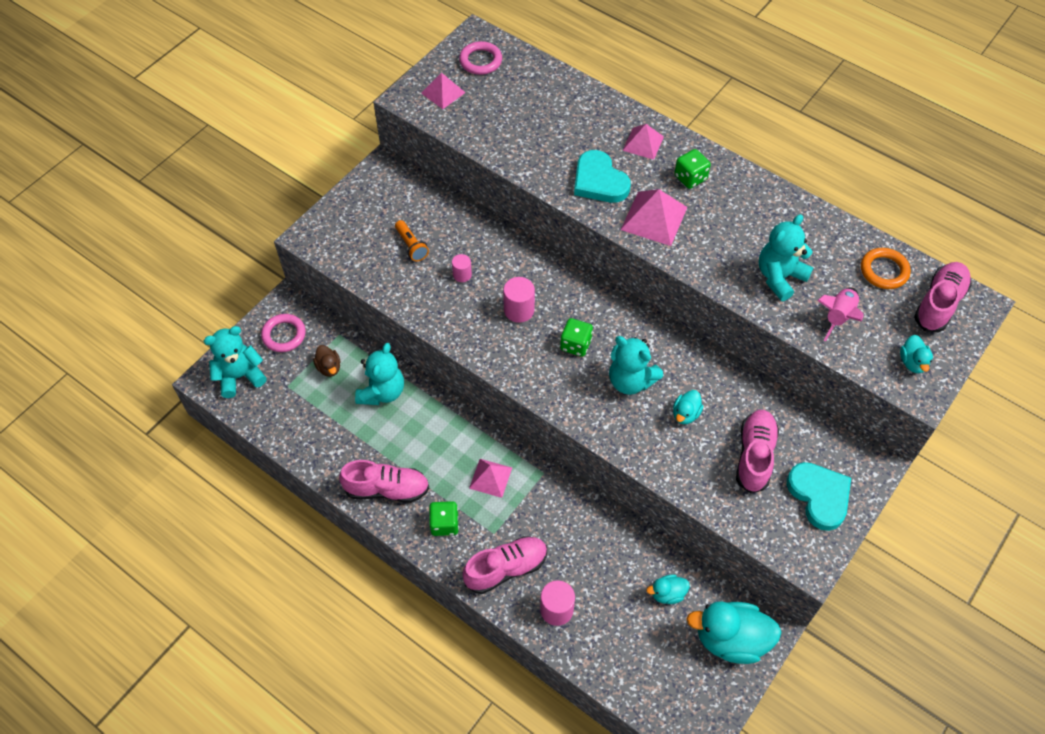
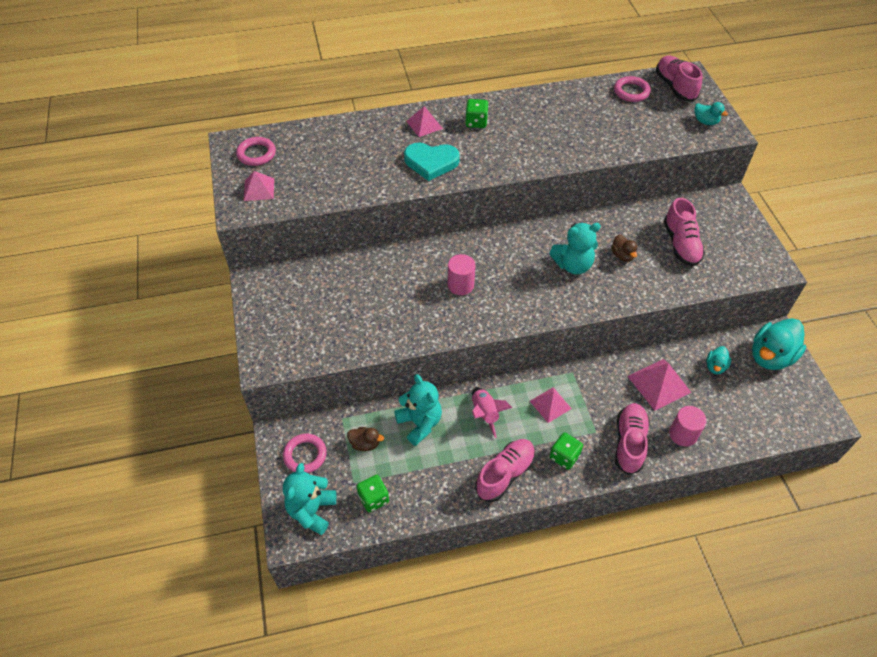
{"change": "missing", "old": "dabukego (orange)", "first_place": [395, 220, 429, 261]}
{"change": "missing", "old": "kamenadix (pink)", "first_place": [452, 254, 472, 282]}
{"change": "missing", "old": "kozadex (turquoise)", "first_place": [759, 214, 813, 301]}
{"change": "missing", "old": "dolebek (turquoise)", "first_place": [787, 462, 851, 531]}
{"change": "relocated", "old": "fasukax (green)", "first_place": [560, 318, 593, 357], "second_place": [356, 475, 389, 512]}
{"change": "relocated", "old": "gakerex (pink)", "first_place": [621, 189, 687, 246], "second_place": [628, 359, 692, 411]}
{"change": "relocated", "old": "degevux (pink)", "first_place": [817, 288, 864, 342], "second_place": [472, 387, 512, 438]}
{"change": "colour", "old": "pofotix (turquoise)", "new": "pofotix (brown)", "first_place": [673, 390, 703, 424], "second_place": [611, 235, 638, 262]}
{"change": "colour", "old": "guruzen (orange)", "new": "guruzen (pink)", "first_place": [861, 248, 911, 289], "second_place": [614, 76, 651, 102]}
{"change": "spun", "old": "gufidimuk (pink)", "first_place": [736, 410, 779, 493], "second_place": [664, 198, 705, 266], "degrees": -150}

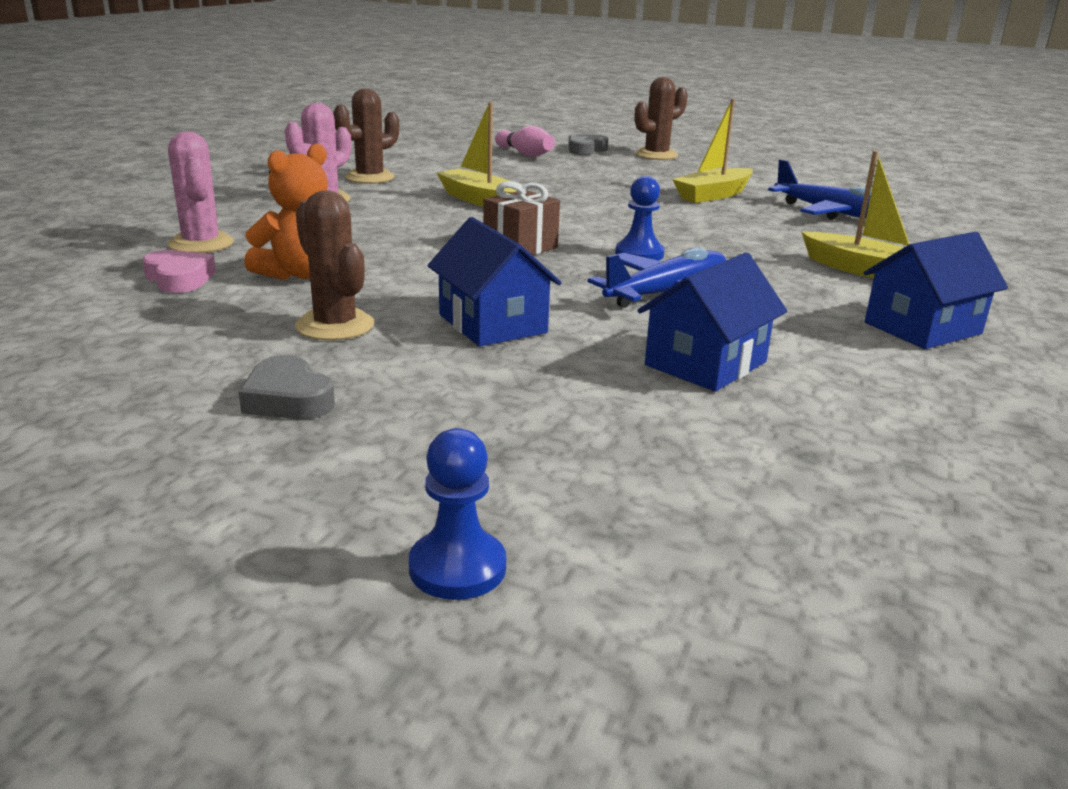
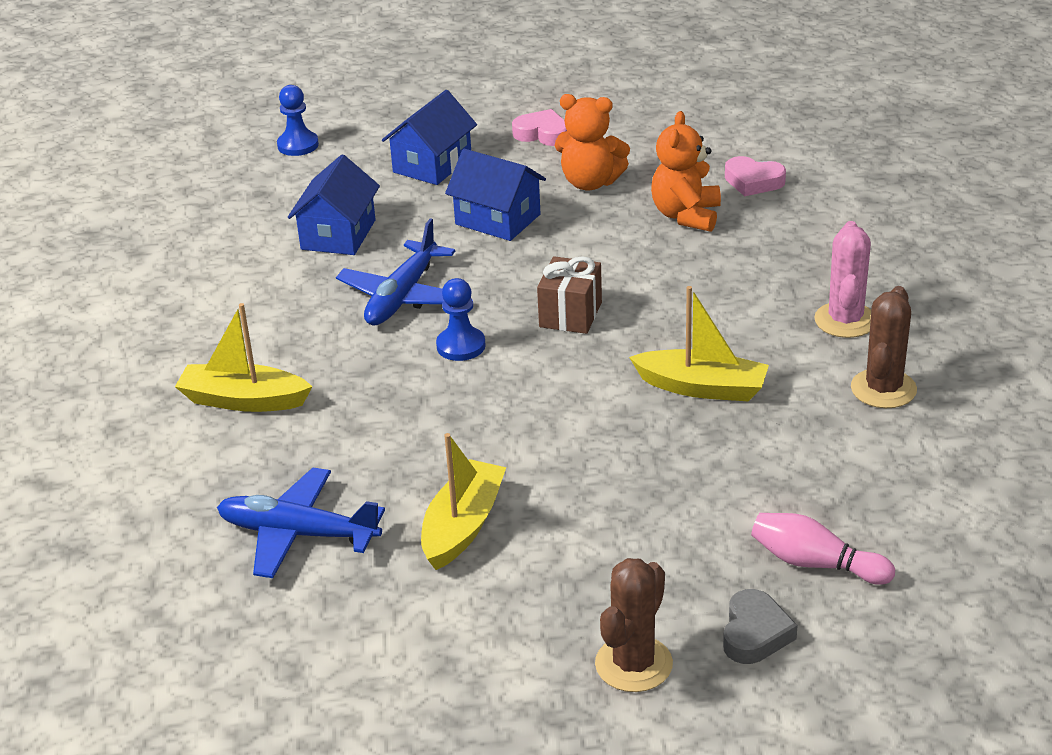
{"change": "missing", "old": "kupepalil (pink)", "first_place": [168, 131, 234, 253]}
{"change": "relocated", "old": "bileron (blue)", "first_place": [409, 428, 506, 600], "second_place": [277, 85, 319, 156]}
{"change": "relocated", "old": "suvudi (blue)", "first_place": [864, 232, 1008, 349], "second_place": [382, 90, 477, 185]}
{"change": "exchanged", "old": "kupepalil (brown)", "new": "kozadex (orange)", "first_place": [295, 190, 374, 340], "second_place": [555, 94, 630, 191]}
{"change": "colour", "old": "dolebek (grey)", "new": "dolebek (pink)", "first_place": [239, 355, 335, 419], "second_place": [512, 109, 567, 146]}

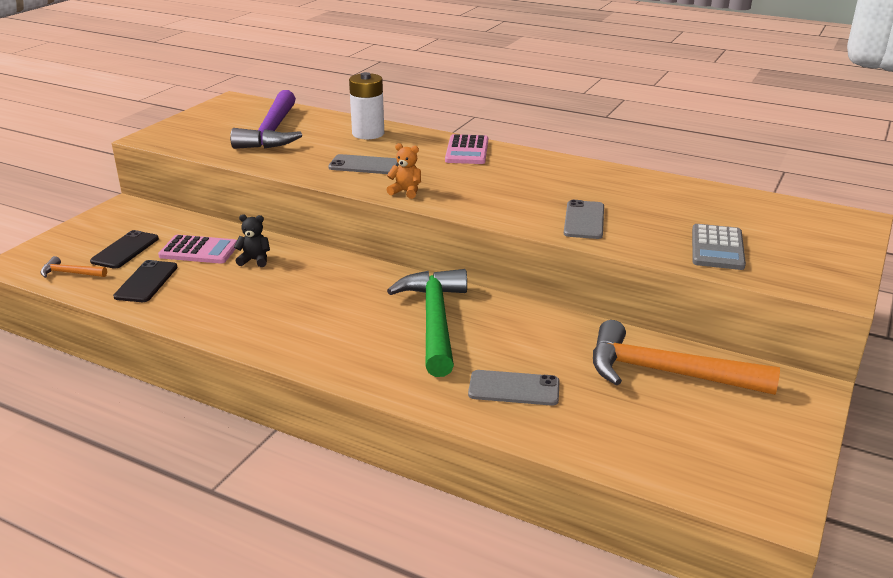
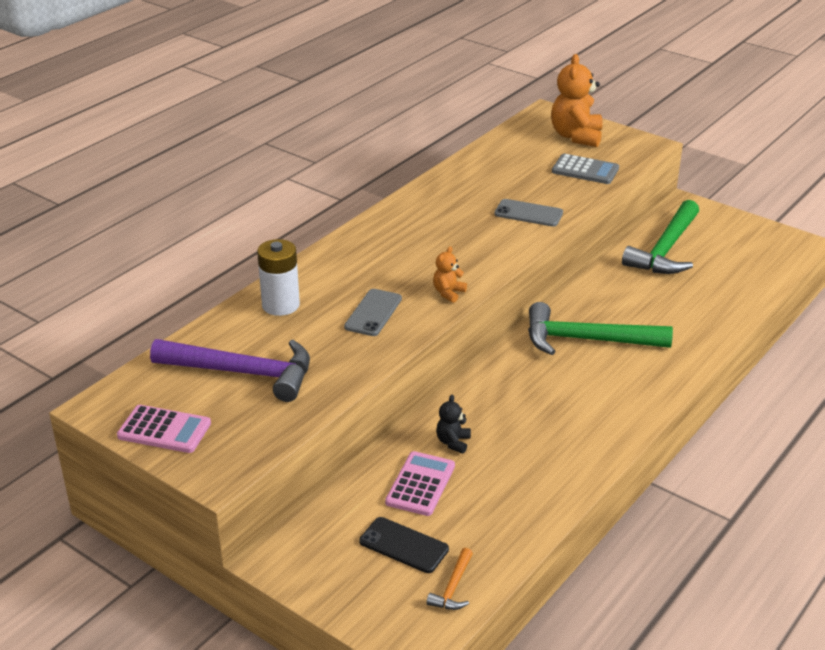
{"change": "missing", "old": "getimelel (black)", "first_place": [113, 260, 177, 302]}
{"change": "missing", "old": "getimelel (grey)", "first_place": [468, 370, 560, 406]}
{"change": "appeared", "new": "kozadex (orange)", "second_place": [551, 54, 602, 147]}
{"change": "relocated", "old": "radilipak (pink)", "first_place": [445, 134, 488, 164], "second_place": [117, 405, 211, 453]}
{"change": "colour", "old": "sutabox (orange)", "new": "sutabox (green)", "first_place": [593, 320, 780, 395], "second_place": [622, 200, 699, 274]}

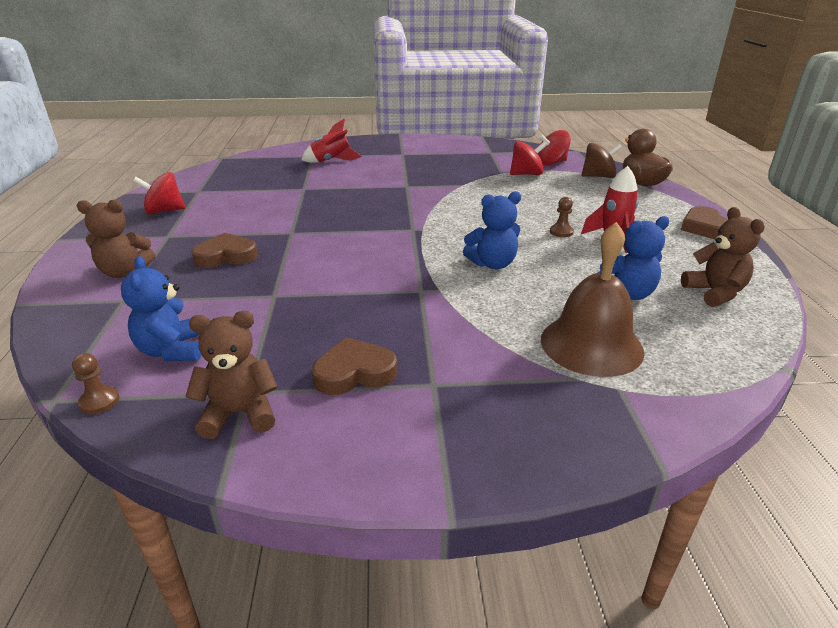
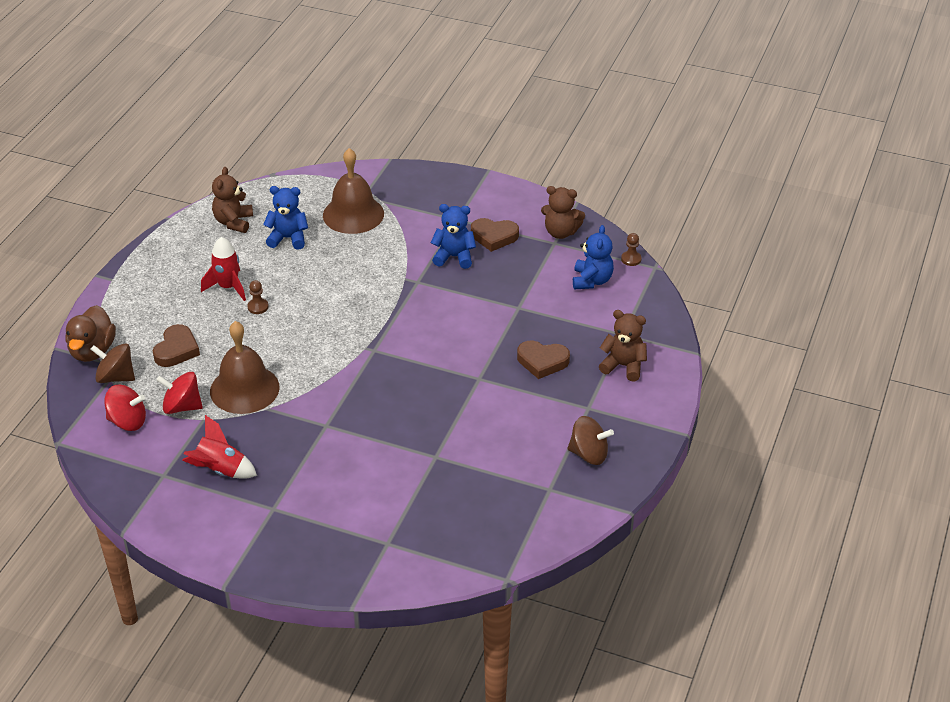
{"change": "appeared", "new": "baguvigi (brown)", "second_place": [210, 321, 280, 414]}
{"change": "relocated", "old": "degevux (red)", "first_place": [301, 119, 362, 163], "second_place": [182, 415, 257, 479]}
{"change": "relocated", "old": "kozadex (blue)", "first_place": [463, 191, 521, 269], "second_place": [431, 204, 476, 269]}
{"change": "relocated", "old": "dolebek (brown)", "first_place": [681, 206, 728, 239], "second_place": [153, 324, 200, 367]}
{"change": "colour", "old": "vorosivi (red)", "new": "vorosivi (brown)", "first_place": [133, 172, 185, 215], "second_place": [568, 416, 614, 465]}

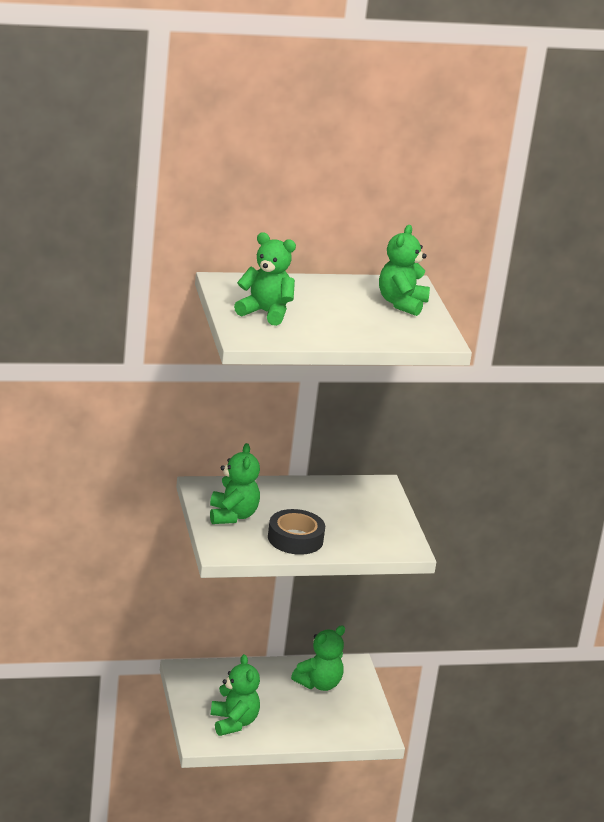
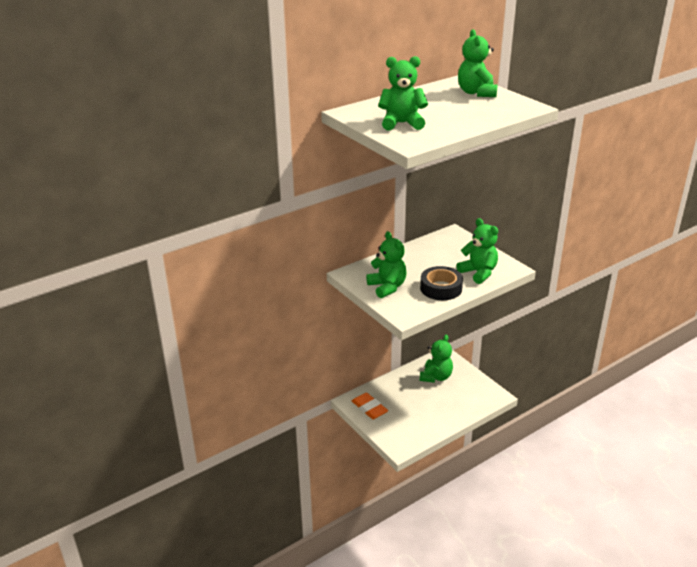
{"change": "appeared", "new": "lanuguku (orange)", "second_place": [352, 392, 388, 419]}
{"change": "relocated", "old": "kozadex (green)", "first_place": [210, 654, 260, 736], "second_place": [456, 218, 498, 284]}

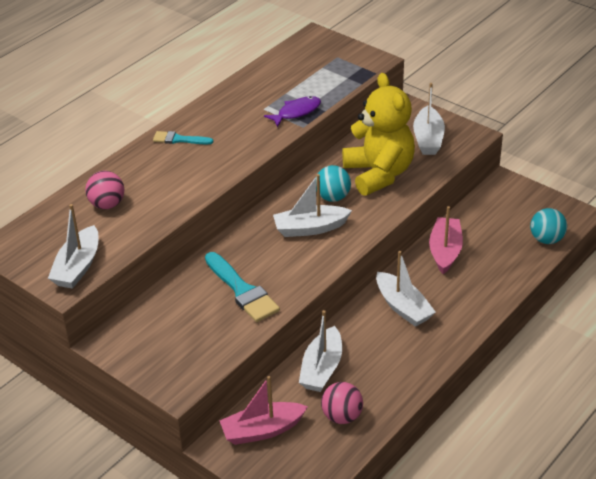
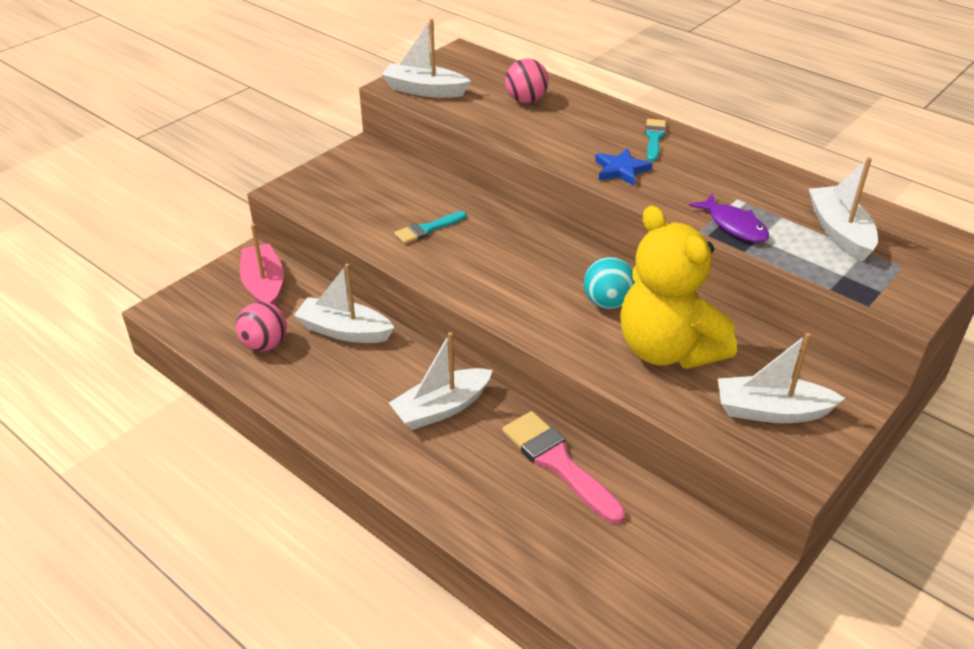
{"change": "missing", "old": "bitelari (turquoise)", "first_place": [530, 208, 567, 244]}
{"change": "appeared", "new": "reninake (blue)", "second_place": [595, 148, 652, 186]}
{"change": "relocated", "old": "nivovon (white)", "first_place": [273, 174, 352, 237], "second_place": [809, 157, 878, 262]}
{"change": "exchanged", "old": "nivovon (pink)", "new": "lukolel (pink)", "first_place": [429, 206, 463, 274], "second_place": [502, 411, 625, 524]}
{"change": "spun", "old": "kozadex (yellow)", "first_place": [342, 73, 415, 196], "second_place": [620, 205, 737, 369], "degrees": 75}
{"change": "size", "old": "lukolel (turquoise)", "first_place": [205, 252, 280, 322], "second_place": [394, 211, 467, 244], "factor": 0.59}

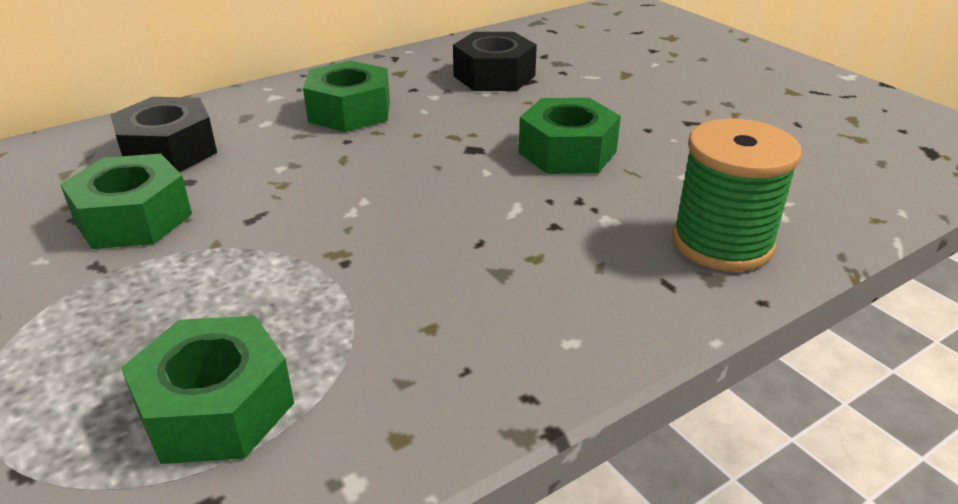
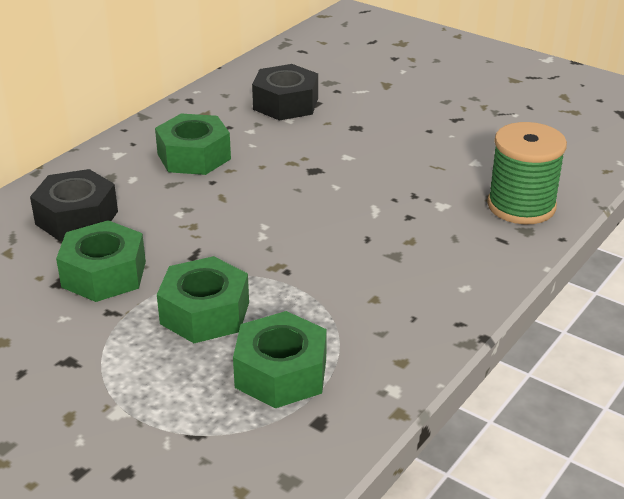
{"change": "relocated", "old": "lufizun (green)", "first_place": [519, 98, 621, 174], "second_place": [157, 256, 249, 343]}

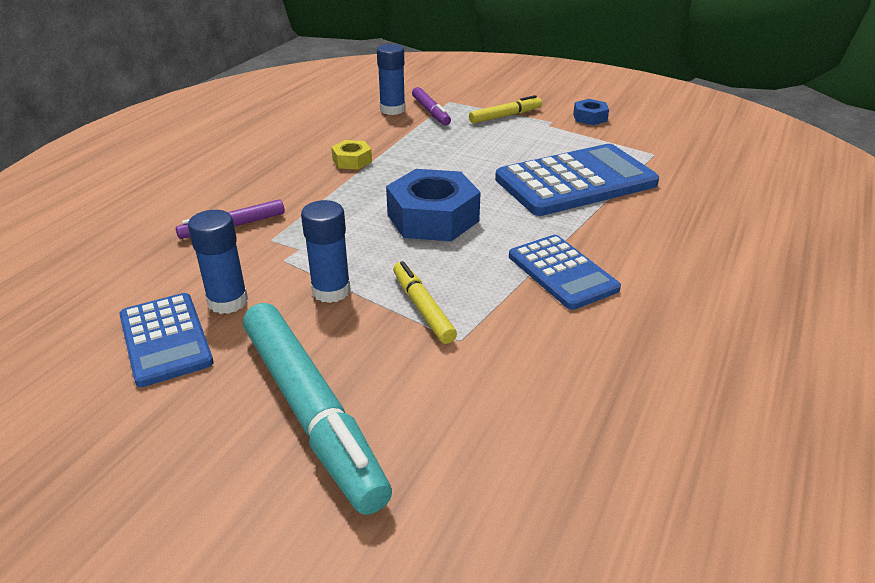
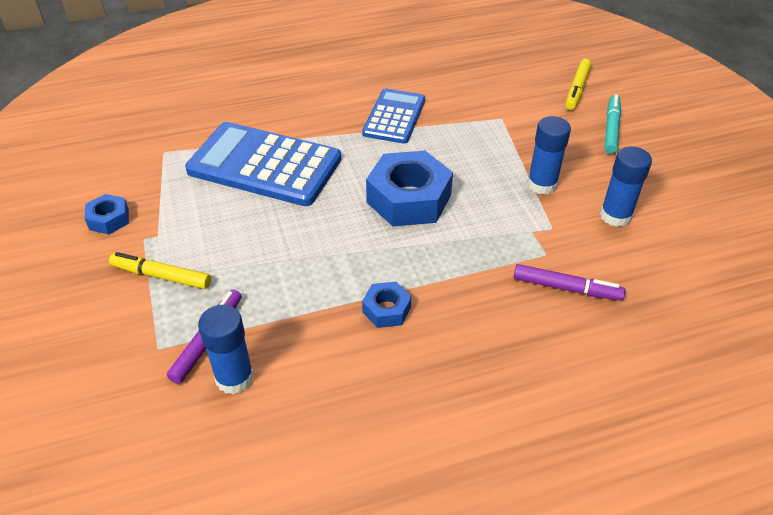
{"change": "missing", "old": "radilipak (blue)", "first_place": [119, 293, 214, 387]}
{"change": "relocated", "old": "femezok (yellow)", "first_place": [393, 261, 457, 344], "second_place": [566, 59, 591, 110]}
{"change": "colour", "old": "lufizun (yellow)", "new": "lufizun (blue)", "first_place": [331, 140, 372, 170], "second_place": [362, 282, 411, 328]}
{"change": "size", "old": "femezok (turquoise)", "first_place": [243, 303, 392, 515], "second_place": [604, 95, 621, 154], "factor": 0.51}

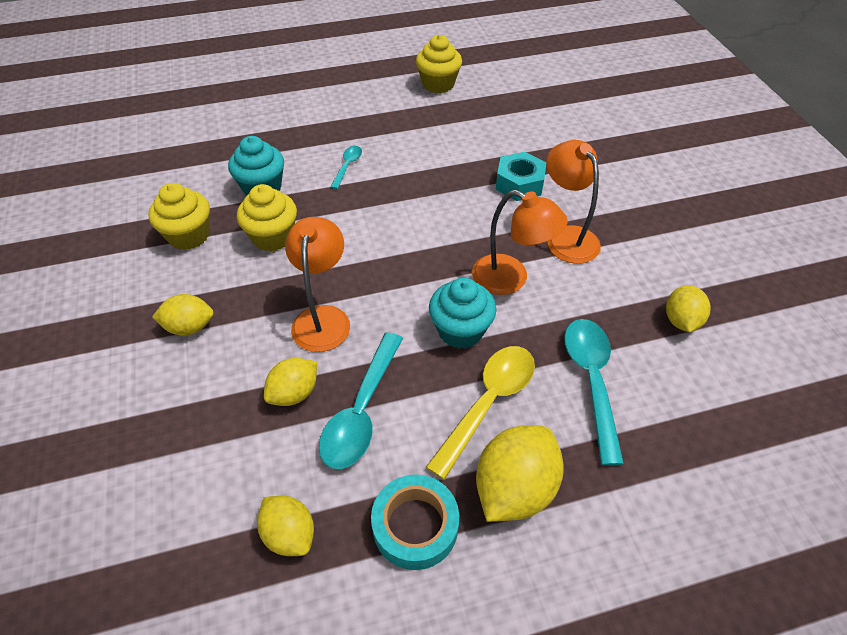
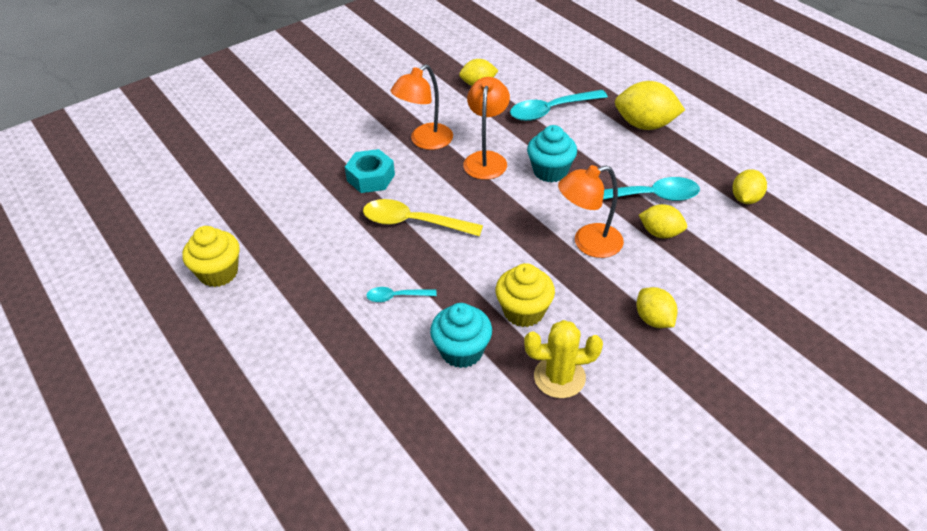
{"change": "missing", "old": "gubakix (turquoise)", "first_place": [371, 474, 459, 570]}
{"change": "relocated", "old": "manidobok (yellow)", "first_place": [426, 346, 535, 480], "second_place": [363, 199, 483, 236]}
{"change": "exchanged", "old": "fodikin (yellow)", "new": "kupepalil (yellow)", "first_place": [148, 183, 210, 250], "second_place": [524, 320, 603, 398]}

